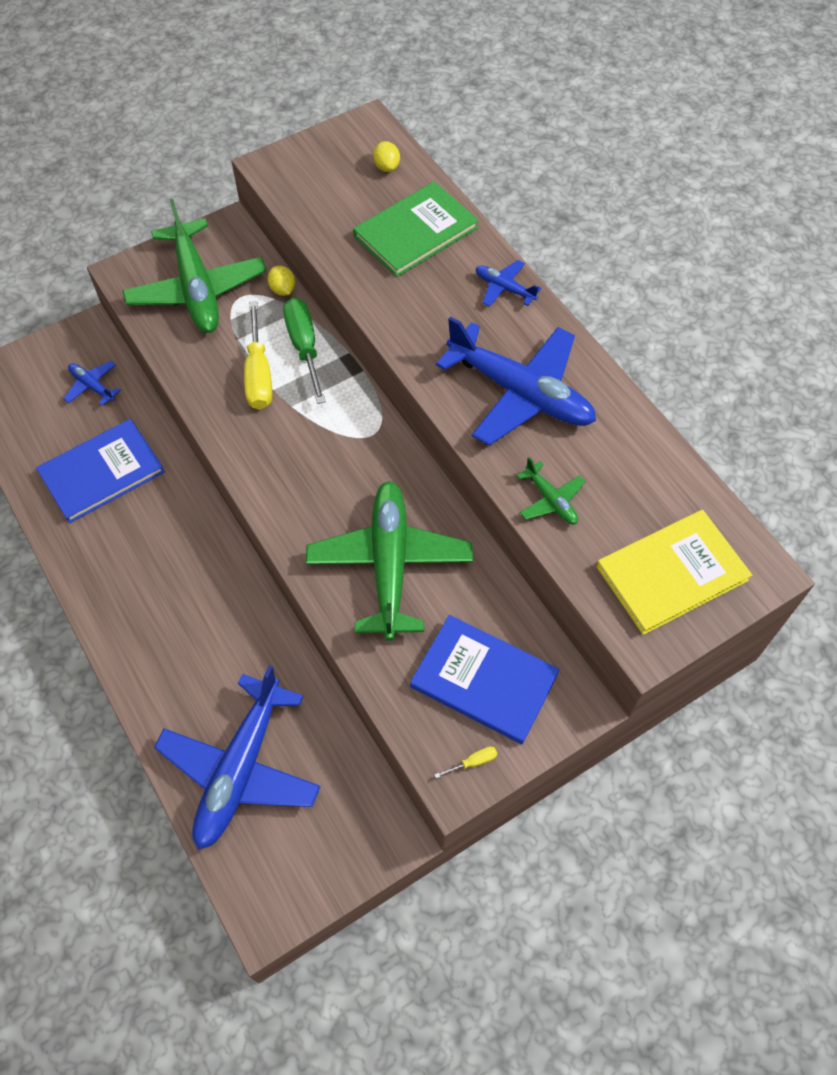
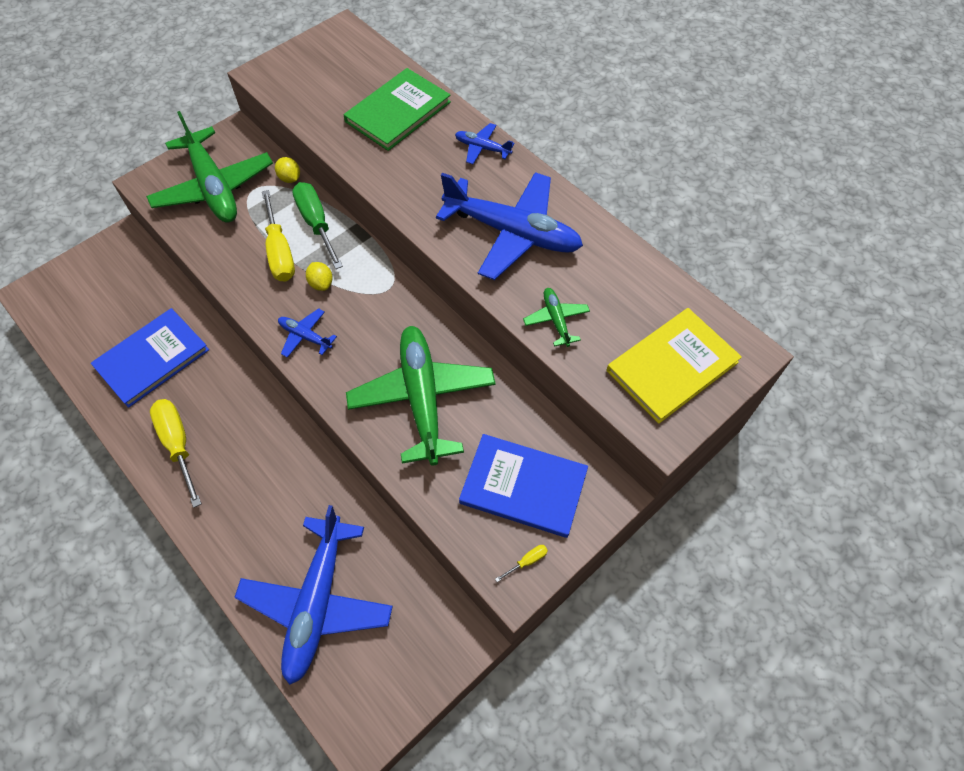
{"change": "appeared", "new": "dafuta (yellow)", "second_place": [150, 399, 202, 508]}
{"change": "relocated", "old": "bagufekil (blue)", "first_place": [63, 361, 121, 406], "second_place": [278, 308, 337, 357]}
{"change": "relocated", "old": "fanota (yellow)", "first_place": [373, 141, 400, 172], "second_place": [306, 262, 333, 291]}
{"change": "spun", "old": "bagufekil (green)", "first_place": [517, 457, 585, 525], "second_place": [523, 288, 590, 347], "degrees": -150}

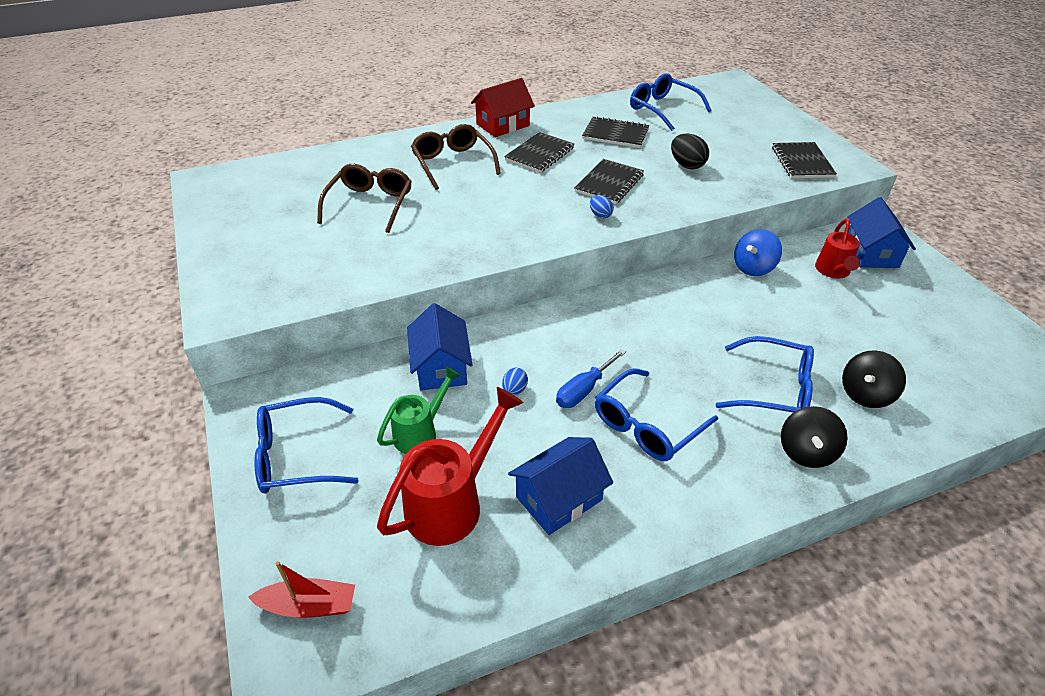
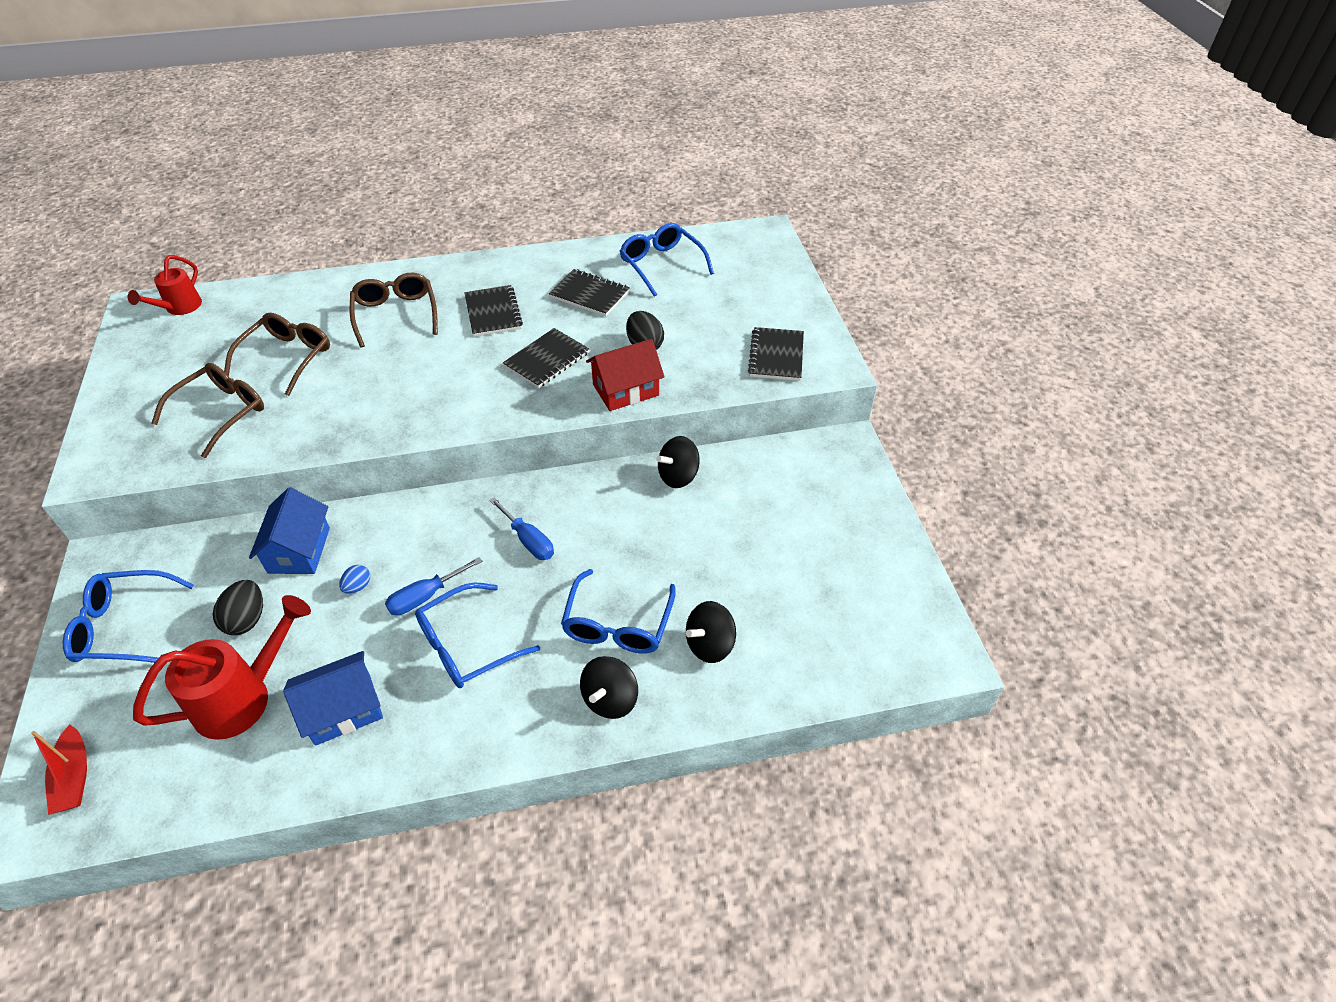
{"change": "missing", "old": "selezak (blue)", "first_place": [590, 195, 614, 218]}
{"change": "missing", "old": "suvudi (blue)", "first_place": [847, 197, 916, 268]}
{"change": "appeared", "new": "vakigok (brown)", "second_place": [151, 363, 264, 458]}
{"change": "appeared", "new": "dafuta (blue)", "second_place": [489, 497, 554, 560]}
{"change": "relocated", "old": "suvudi (red)", "first_place": [471, 78, 535, 137], "second_place": [586, 339, 664, 411]}
{"change": "relocated", "old": "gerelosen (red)", "first_place": [815, 219, 860, 279], "second_place": [128, 255, 202, 315]}
{"change": "exchanged", "old": "gerelosen (green)", "new": "selezak (black)", "first_place": [377, 366, 461, 454], "second_place": [213, 580, 263, 635]}
{"change": "colour", "old": "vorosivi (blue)", "new": "vorosivi (black)", "first_place": [734, 229, 782, 276], "second_place": [656, 436, 700, 488]}
{"change": "spun", "old": "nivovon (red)", "first_place": [248, 561, 355, 618], "second_place": [31, 724, 87, 815], "degrees": 60}
{"change": "spun", "old": "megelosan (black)", "first_place": [504, 132, 574, 173], "second_place": [464, 285, 523, 337], "degrees": -60}
{"change": "spun", "old": "vakigok (blue)", "first_place": [716, 336, 814, 412], "second_place": [561, 569, 676, 654], "degrees": 75}

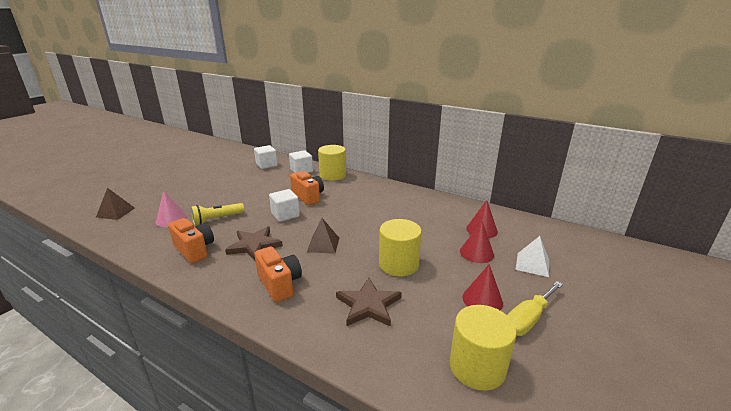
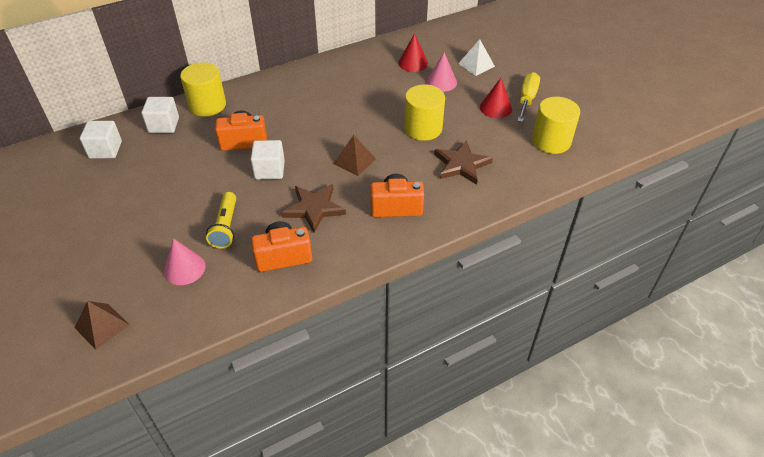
{"change": "colour", "old": "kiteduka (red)", "new": "kiteduka (pink)", "first_place": [460, 221, 494, 263], "second_place": [426, 52, 457, 92]}
{"change": "spun", "old": "dafuta (yellow)", "first_place": [507, 281, 563, 336], "second_place": [517, 72, 540, 122], "degrees": -150}

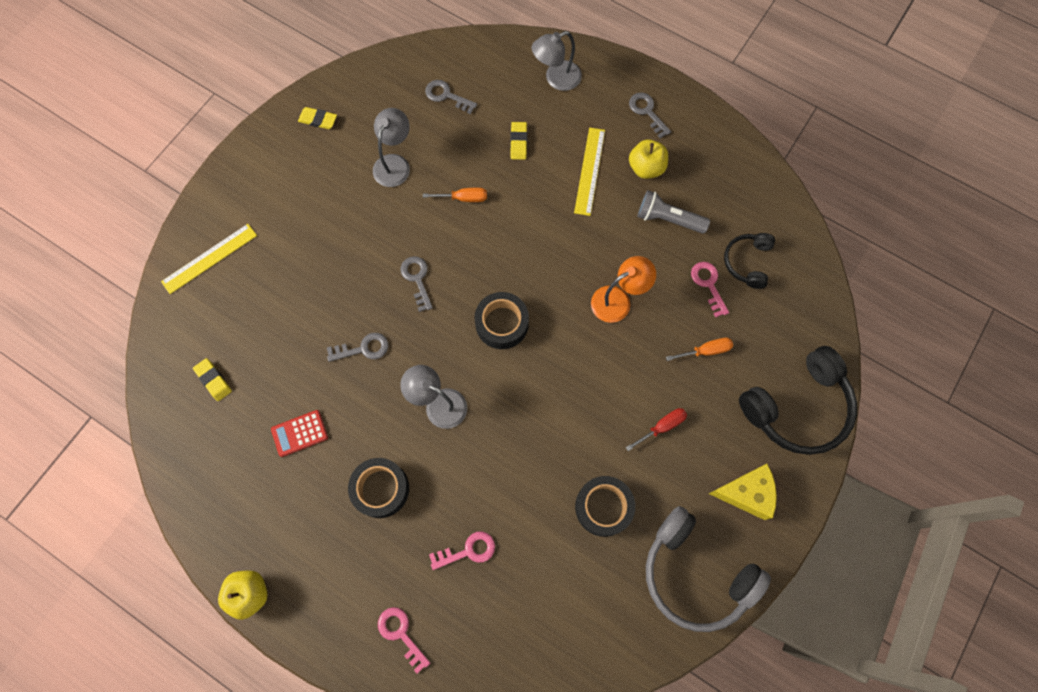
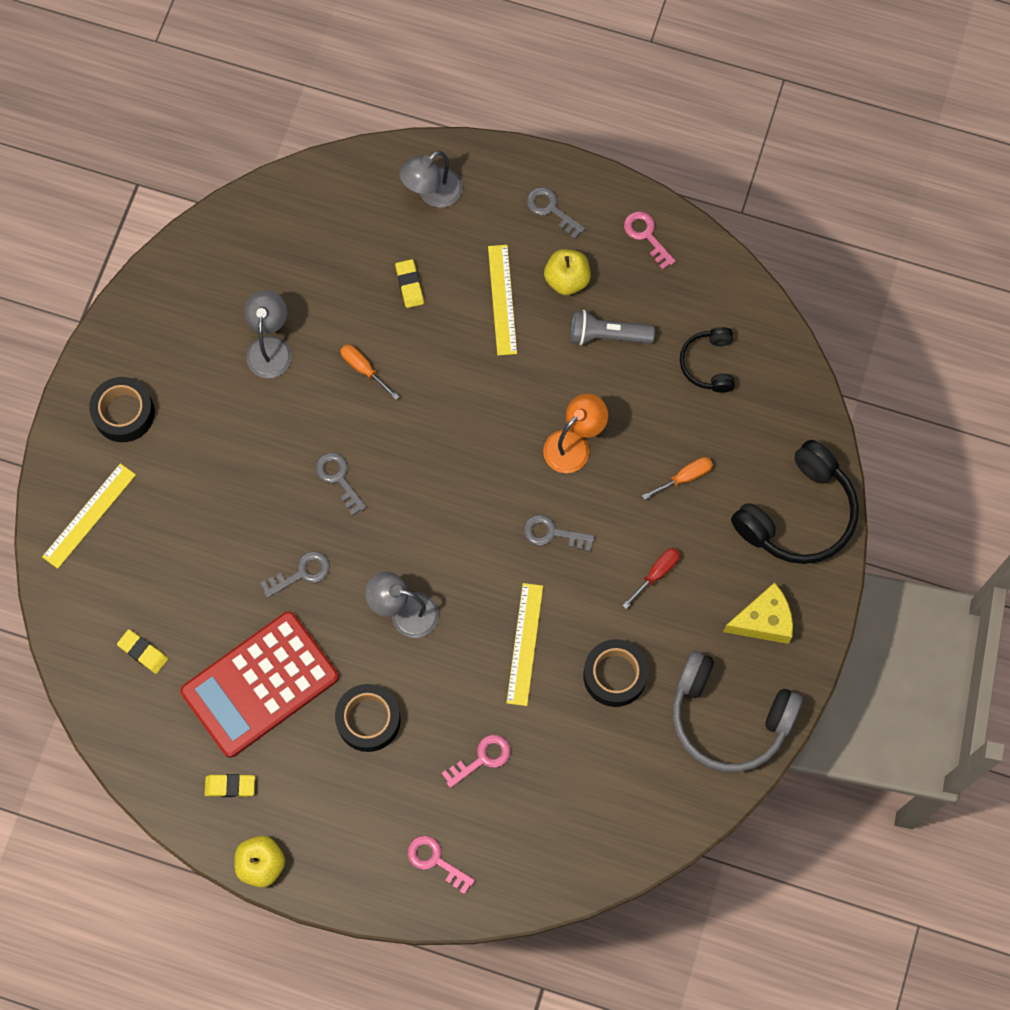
{"change": "appeared", "new": "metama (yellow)", "second_place": [507, 583, 543, 706]}
{"change": "relocated", "old": "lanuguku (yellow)", "first_place": [298, 107, 337, 129], "second_place": [205, 774, 255, 797]}
{"change": "relocated", "old": "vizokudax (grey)", "first_place": [425, 80, 477, 114], "second_place": [524, 515, 595, 552]}
{"change": "relocated", "old": "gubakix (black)", "first_place": [474, 292, 529, 349], "second_place": [89, 377, 155, 442]}
{"change": "relocated", "old": "vizokudax (pink)", "first_place": [691, 262, 729, 317], "second_place": [624, 211, 676, 270]}
{"change": "spun", "old": "dafuta (orange)", "first_place": [423, 188, 487, 202], "second_place": [340, 344, 399, 400], "degrees": -120}
{"change": "size", "old": "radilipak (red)", "first_place": [271, 410, 328, 457], "second_place": [180, 611, 339, 758], "factor": 2.39}

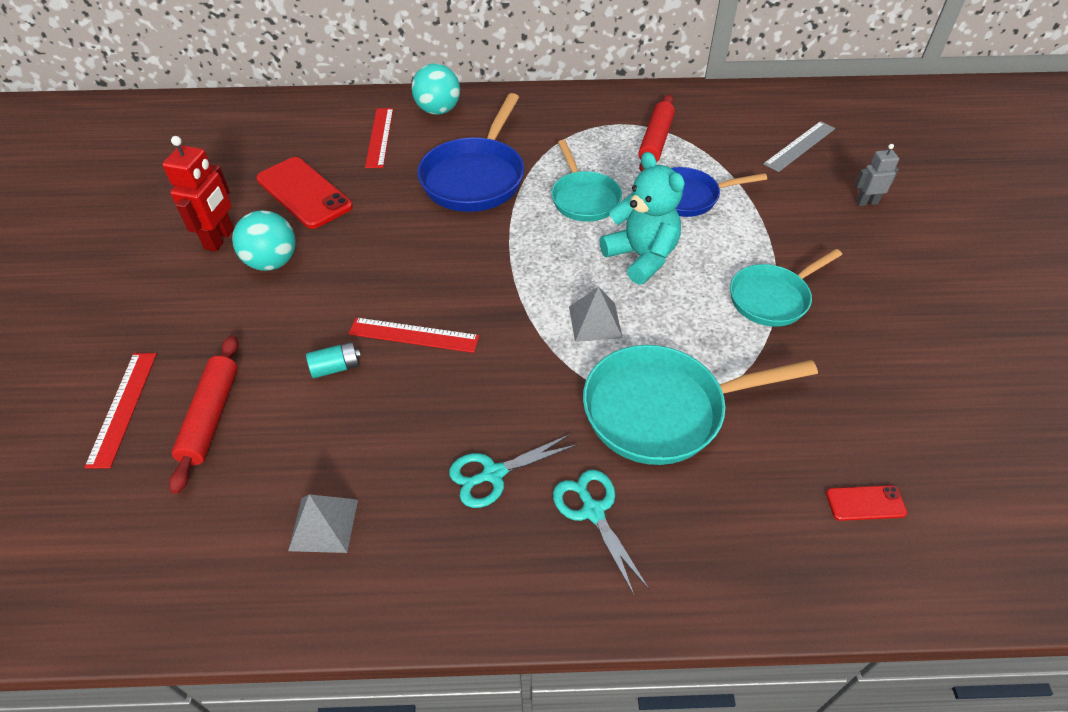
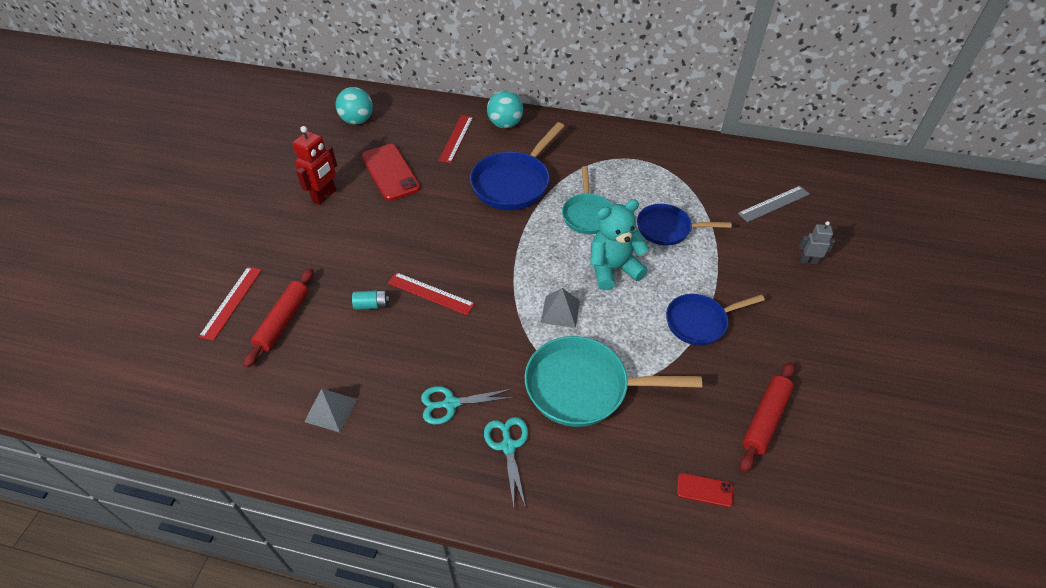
{"change": "relocated", "old": "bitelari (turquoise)", "first_place": [232, 210, 296, 271], "second_place": [336, 87, 373, 124]}
{"change": "relocated", "old": "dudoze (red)", "first_place": [638, 94, 675, 171], "second_place": [740, 362, 795, 472]}
{"change": "colour", "old": "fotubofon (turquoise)", "new": "fotubofon (blue)", "first_place": [730, 249, 842, 327], "second_place": [666, 294, 765, 345]}
{"change": "spun", "old": "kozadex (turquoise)", "first_place": [600, 152, 685, 285], "second_place": [590, 199, 649, 290], "degrees": -90}

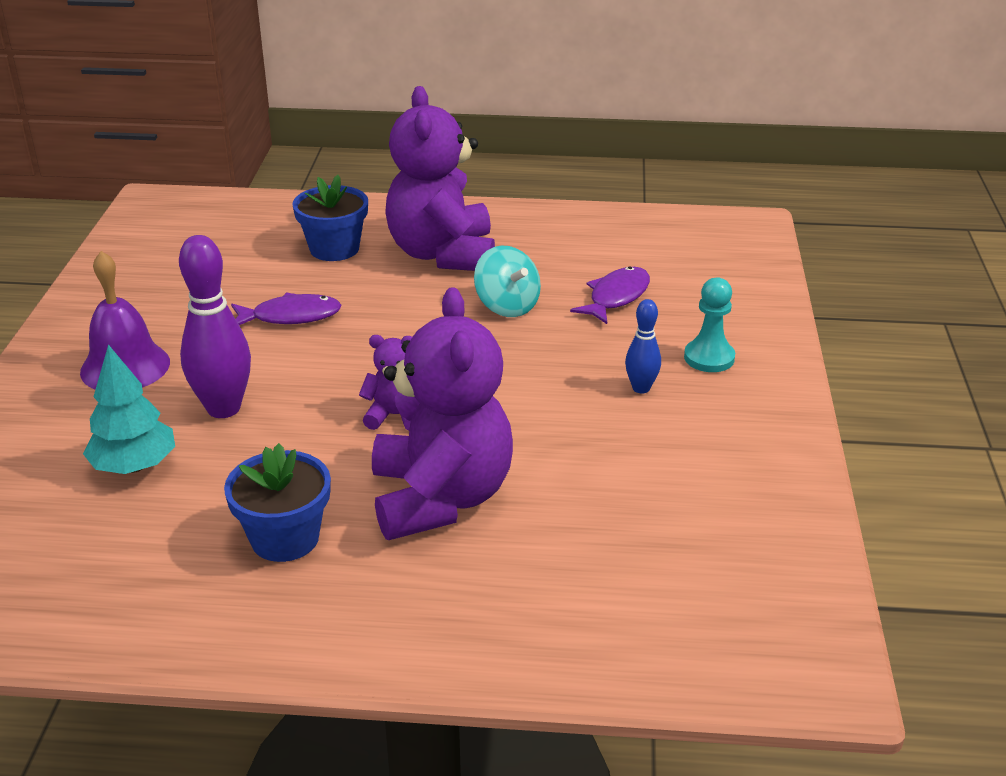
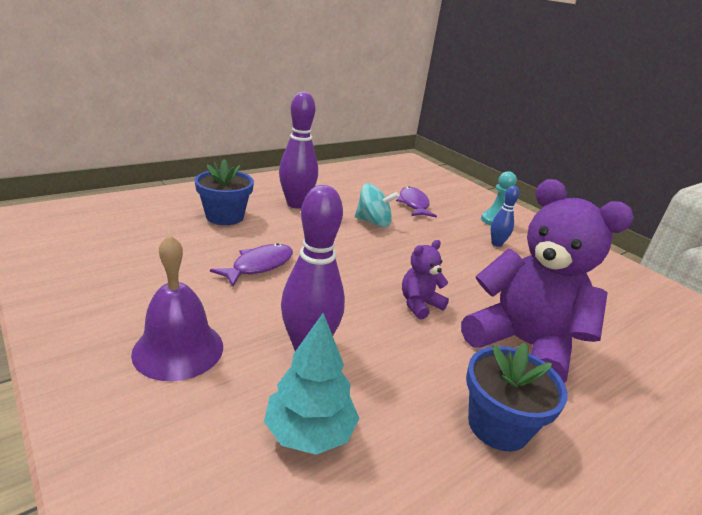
{"change": "exchanged", "old": "kozadex (purple)", "new": "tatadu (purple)", "first_place": [385, 86, 495, 271], "second_place": [279, 92, 318, 209]}

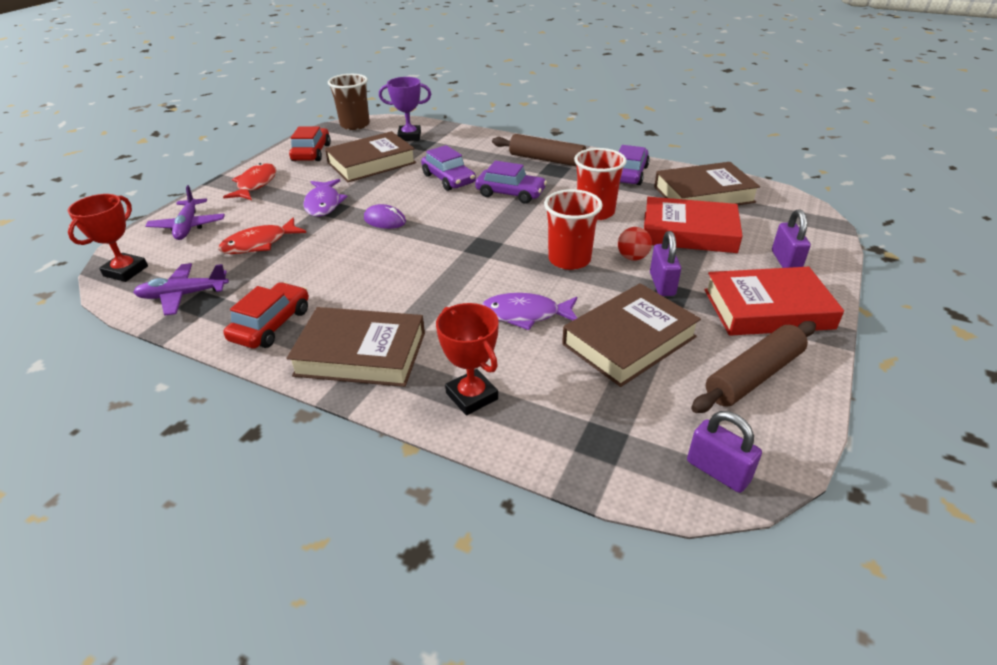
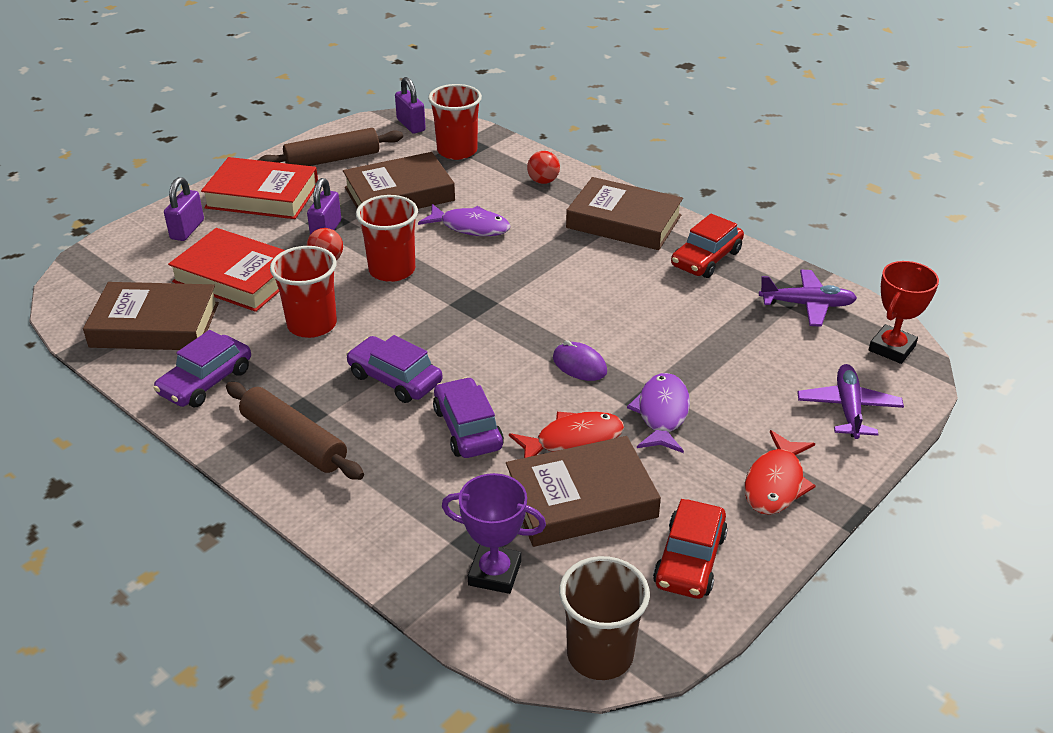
{"change": "appeared", "new": "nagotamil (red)", "second_place": [428, 84, 482, 160]}
{"change": "relocated", "old": "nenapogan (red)", "first_place": [218, 218, 306, 254], "second_place": [509, 412, 624, 458]}
{"change": "exchanged", "old": "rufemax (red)", "new": "bitelari (red)", "first_place": [436, 303, 499, 415], "second_place": [527, 151, 560, 184]}

